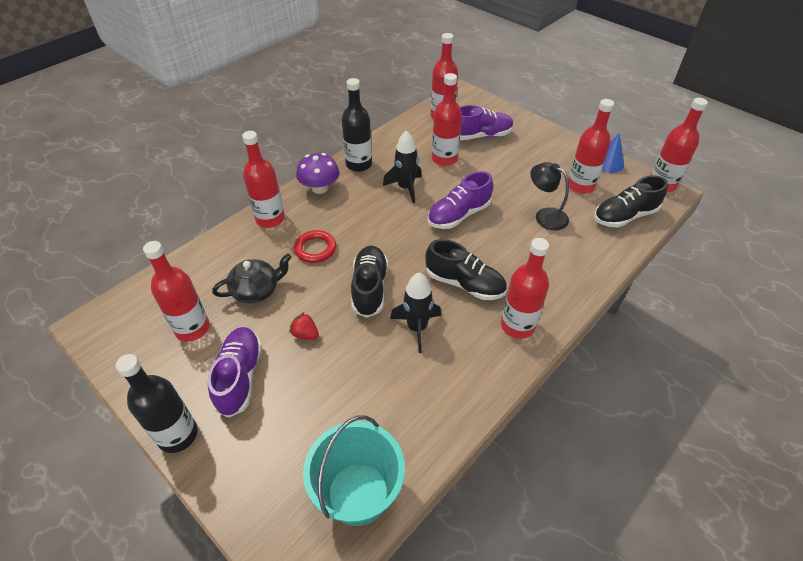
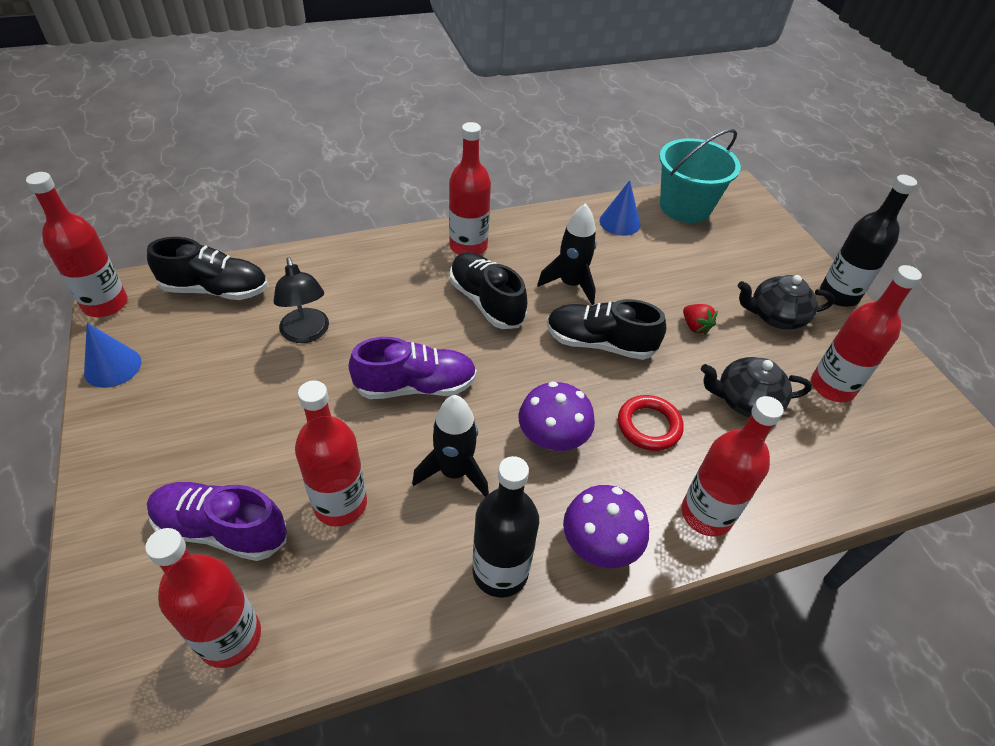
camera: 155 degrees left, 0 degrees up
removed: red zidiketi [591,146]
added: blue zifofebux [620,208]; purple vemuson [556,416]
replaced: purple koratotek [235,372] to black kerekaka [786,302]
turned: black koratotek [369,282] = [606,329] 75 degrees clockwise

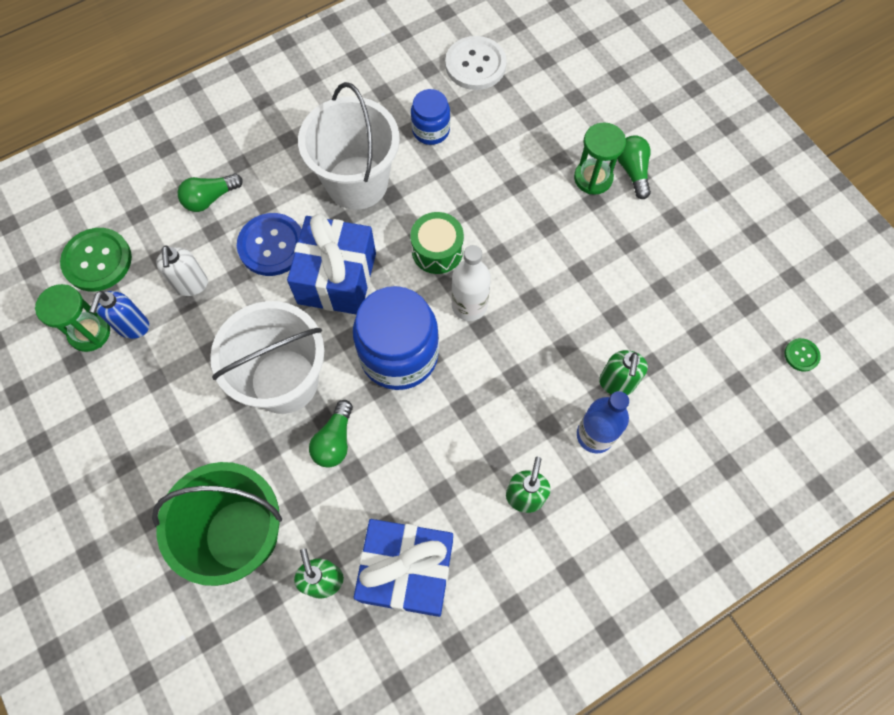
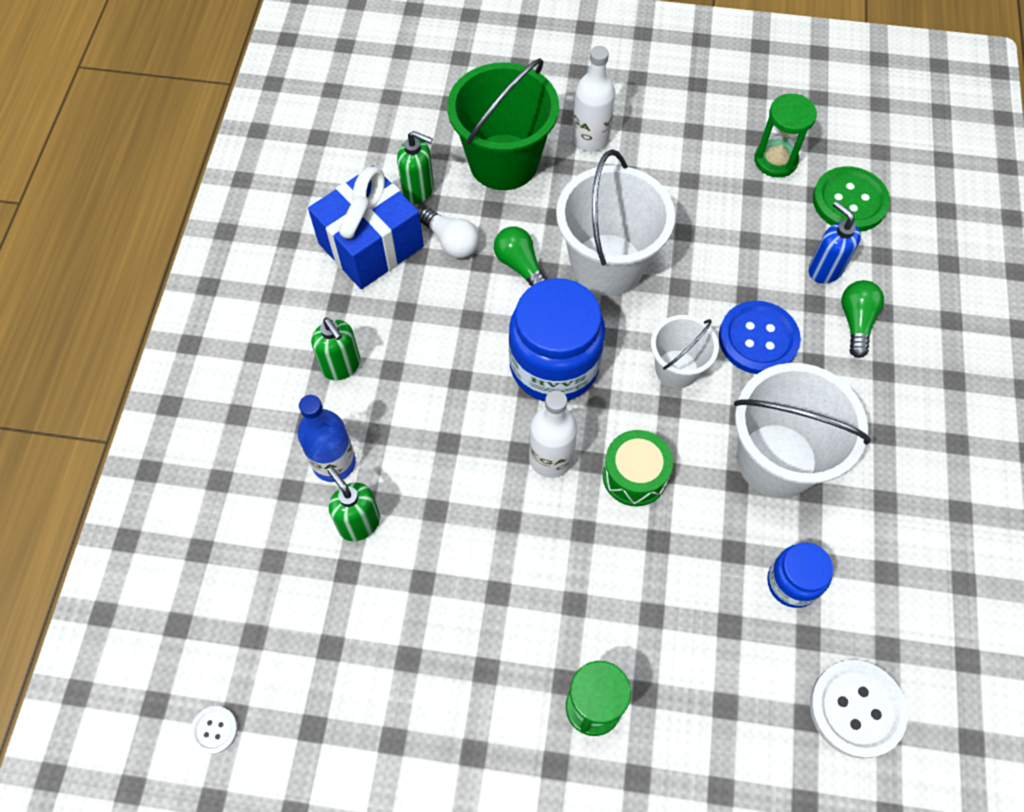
camera: 130 degrees right, 5 degrees down
removed: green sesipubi [634,167]; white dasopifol [182,270]
added: white zidiketi [593,99]; white sesipubi [449,233]
moved: blue dasopifol [119,315] to [834,242]
replaced: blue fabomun [331,264] to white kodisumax [685,351]
recoloured: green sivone [802,355] to white sivone [214,730]

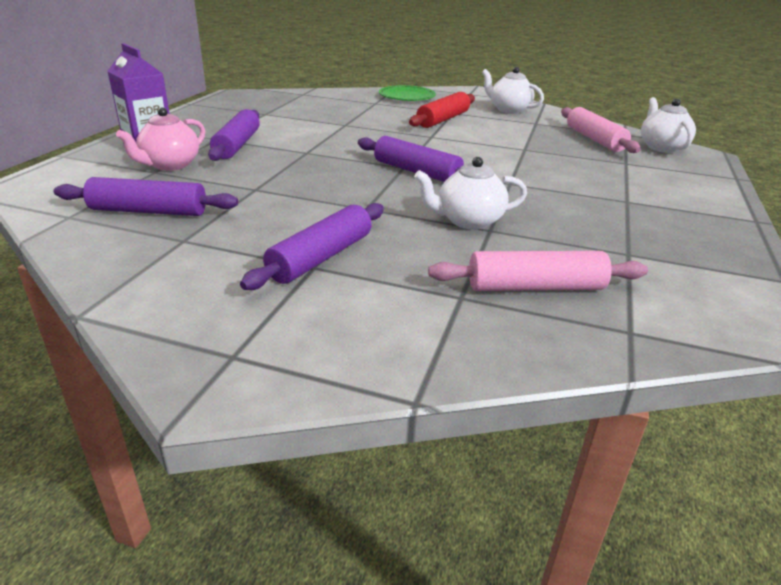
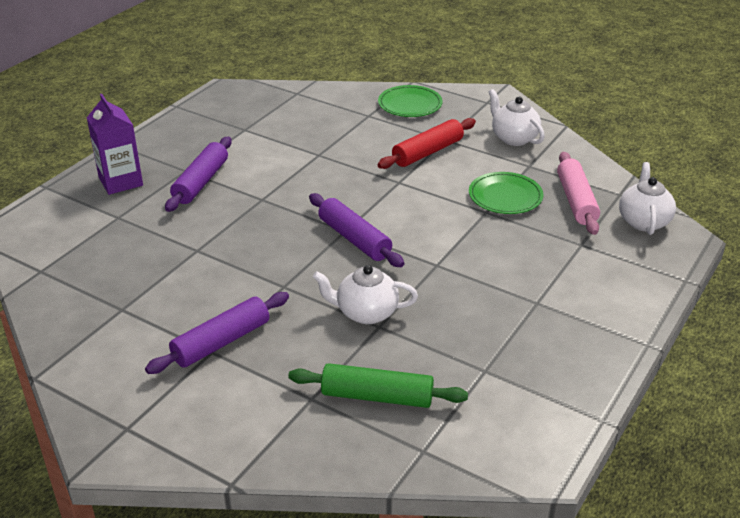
camera: 15 degrees right, 5 degrees up
removed: pink kerekaka [160,139]; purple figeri [146,196]
added: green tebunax [506,193]
recoloured: pink figeri [538,271] to green figeri [378,385]

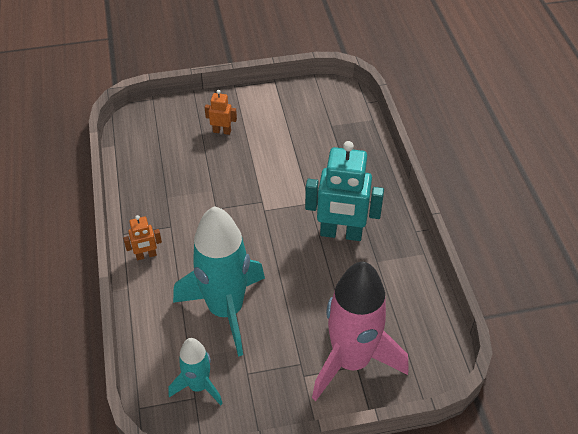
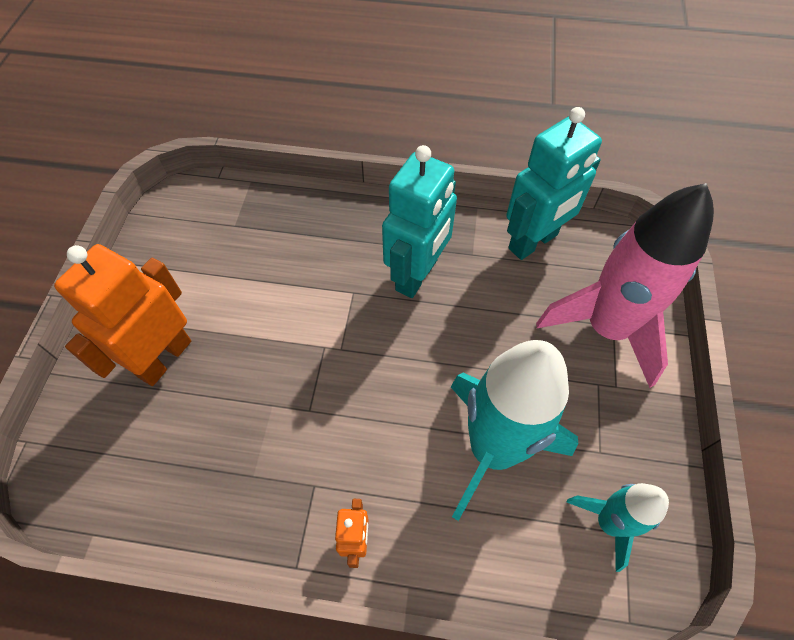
camera: 70 degrees left, 10 degrees up
added: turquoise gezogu [554,183]
resized: orange gezogu [221,112] = [122,315] x2.11

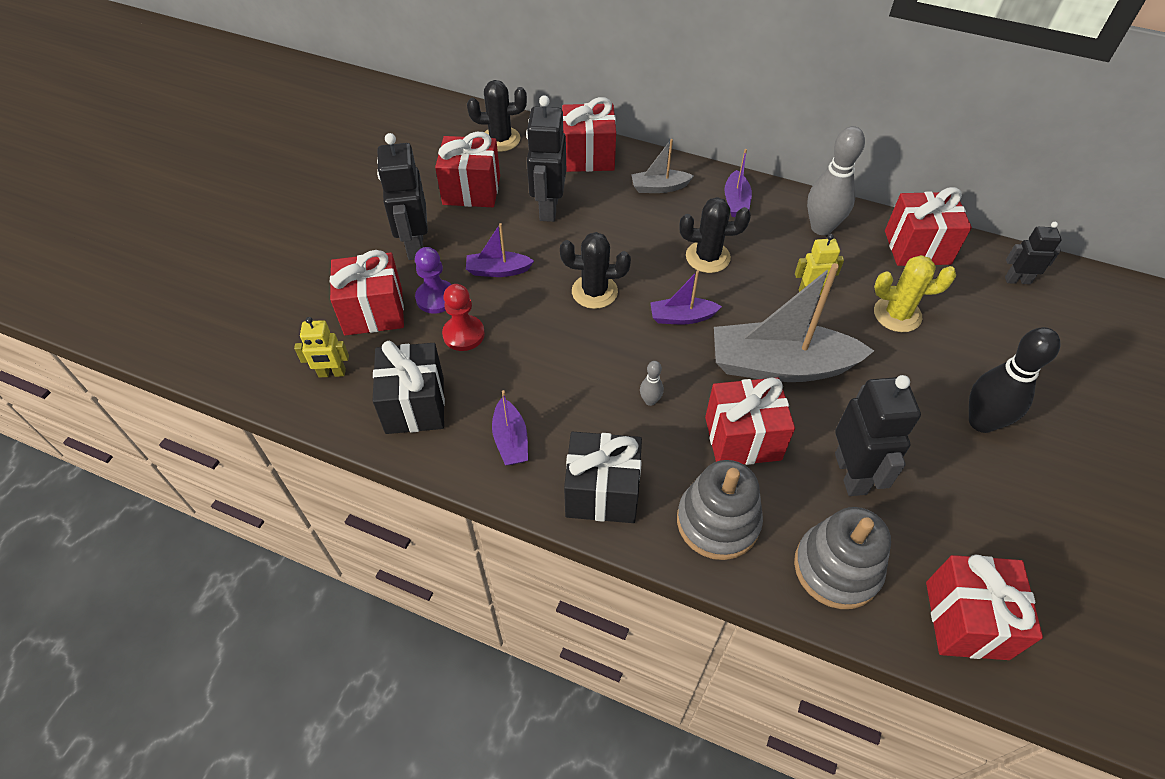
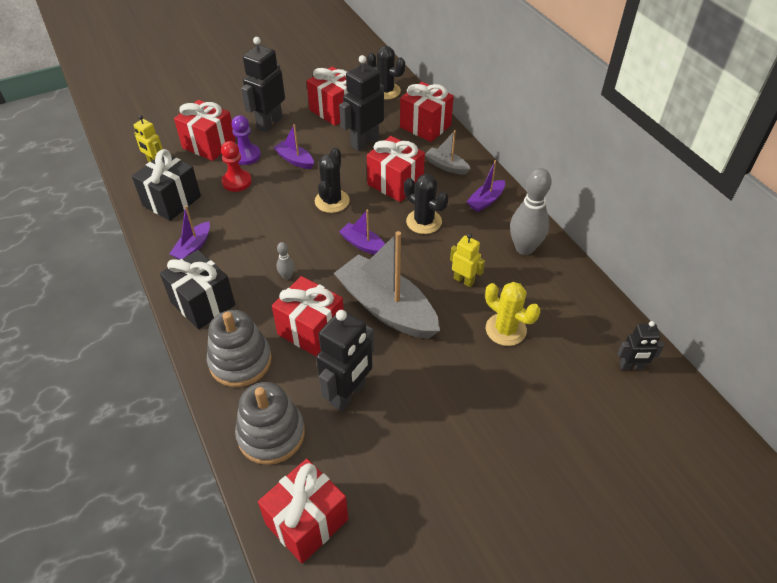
camera: 40 degrees right, 5 degrees down
removed: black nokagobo [1014,380]
moved: red fabomun [928,226] to [396,169]
turned: black gezogu [1033,253] = [640,345] 135 degrees clockwise; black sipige [595,270] = [332,180] 60 degrees clockwise

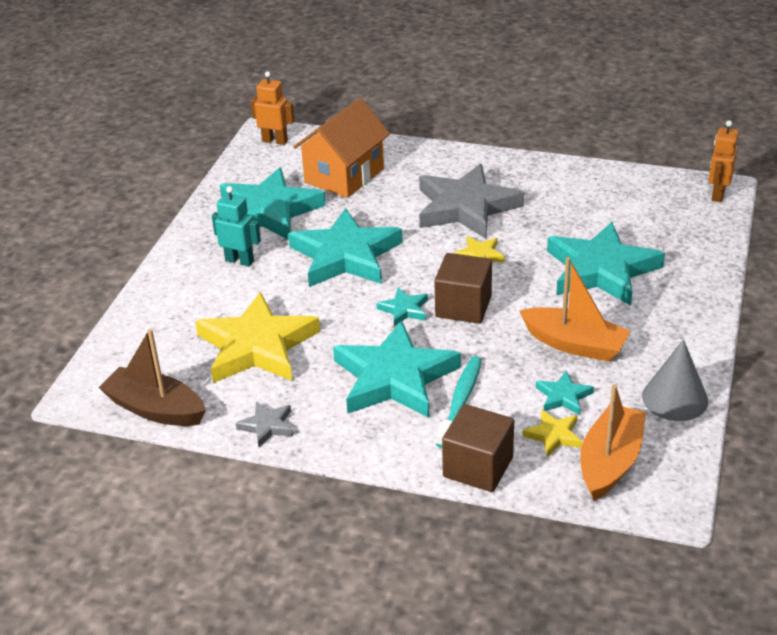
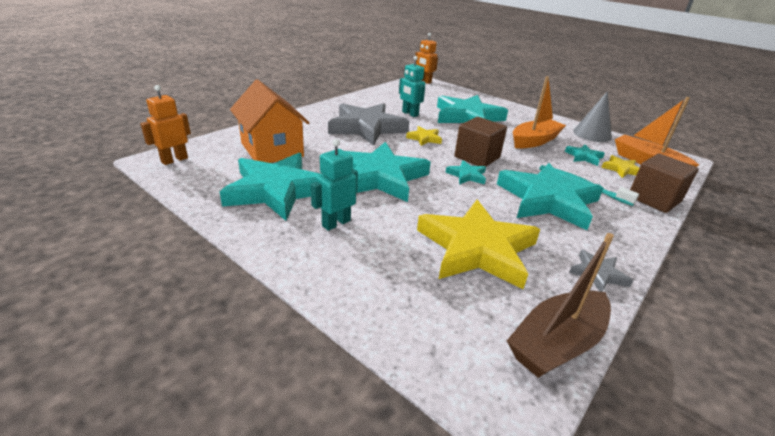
camera: 70 degrees left, 5 degrees down
added: turquoise gezogu [412,86]

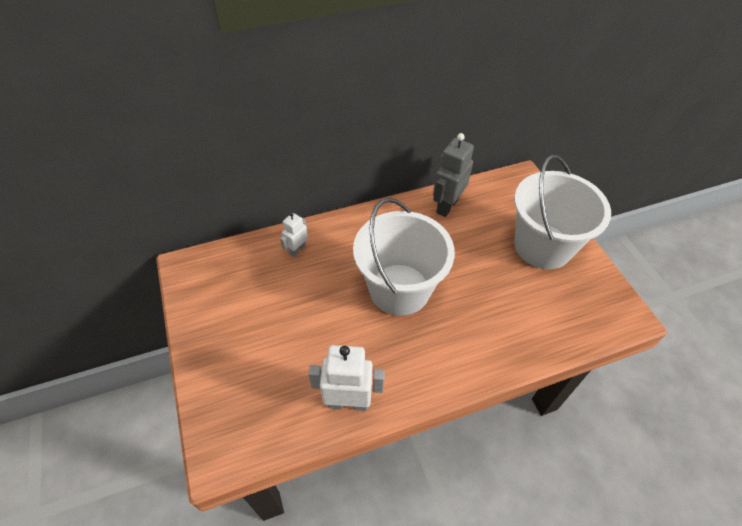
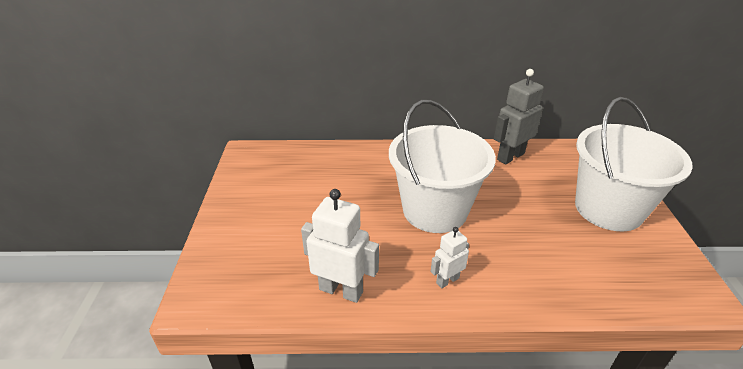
camera: 20 degrees right, 15 degrees down
moved: white gezogu [294,234] to [450,257]

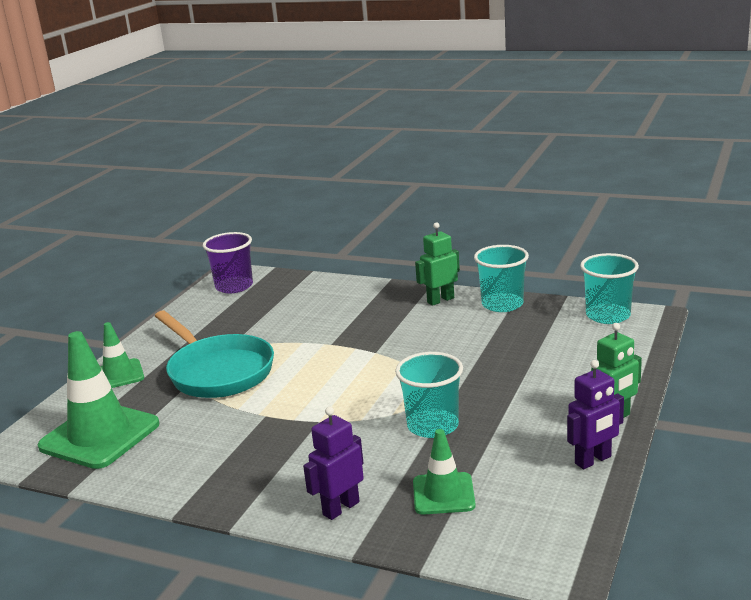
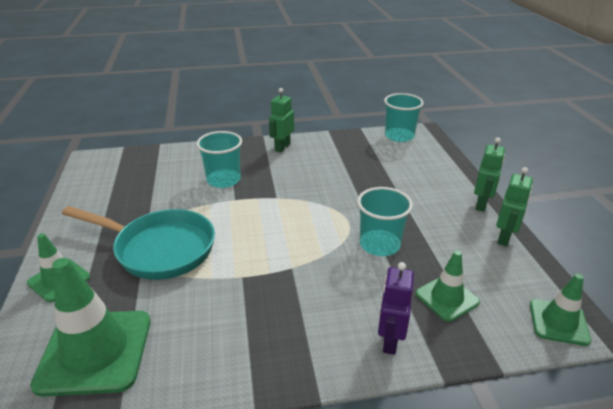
camera: 35 degrees left, 10 degrees up
removed: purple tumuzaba [228,262]
added: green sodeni [560,310]
moved: turquoise tumuzaba [501,278] to [219,159]
recoloured: purple gezogu [595,414] to green gezogu [514,206]

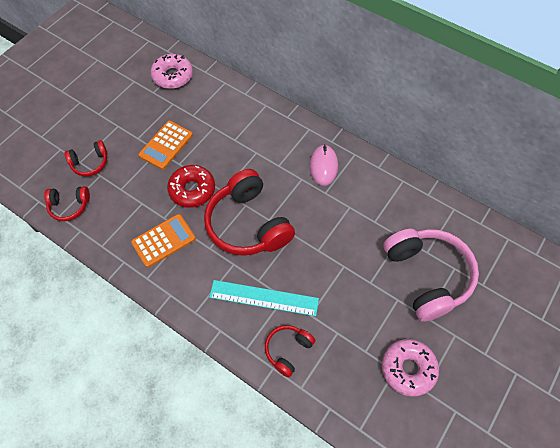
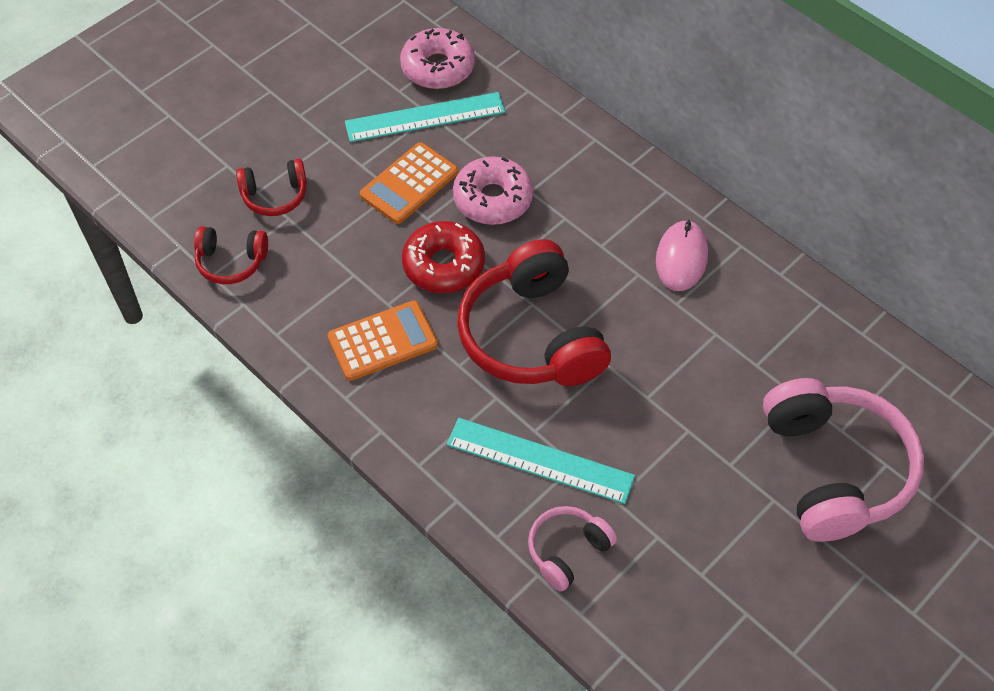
camera: 10 degrees right, 5 degrees down
added: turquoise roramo [425,117]
moved: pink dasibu [410,368] to [493,191]
recoloured: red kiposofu [290,351] to pink kiposofu [572,549]

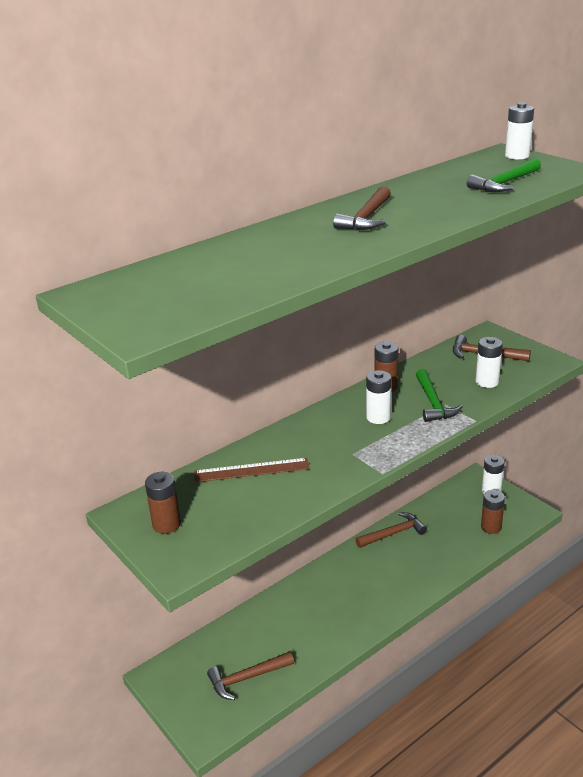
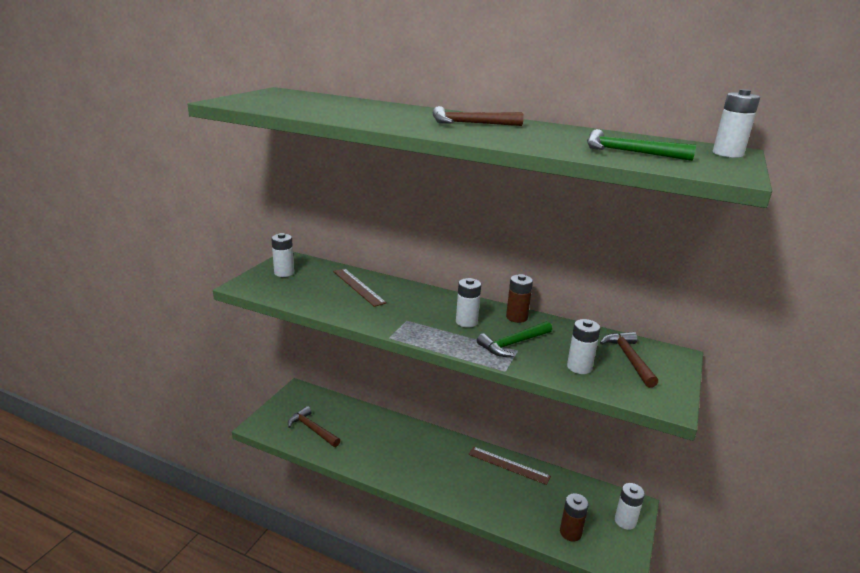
camera: 60 degrees right, 5 degrees down
replaced: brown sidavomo [391,530] to brown roramo [509,466]
recoloured: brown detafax [163,503] to white detafax [282,255]

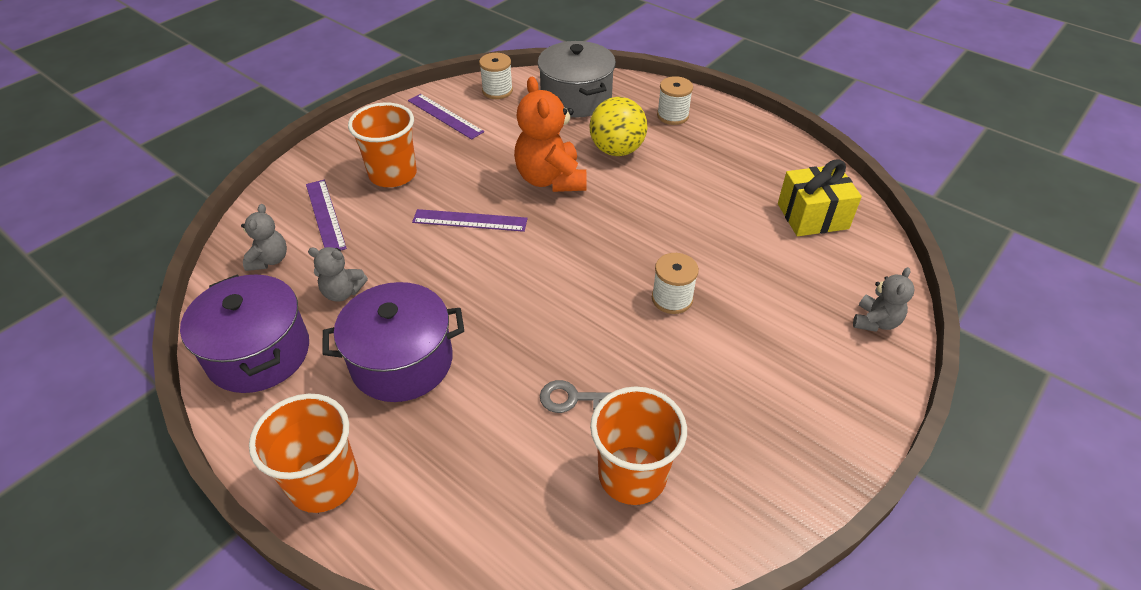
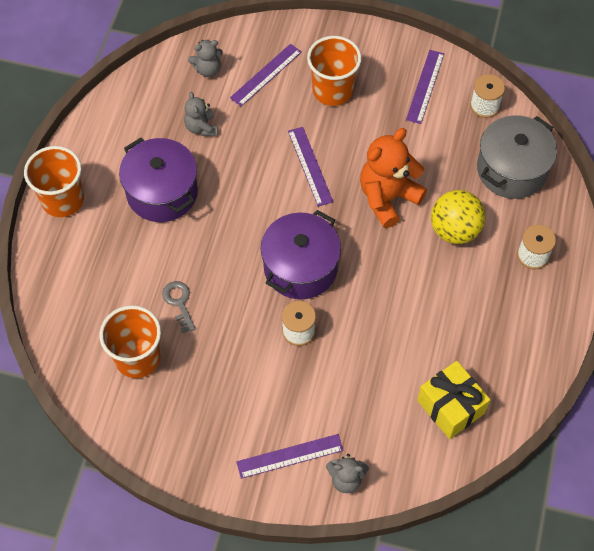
camera: 65 degrees right, 15 degrees up
added: purple roramo [290,456]
moved: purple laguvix [244,333] to [301,254]

